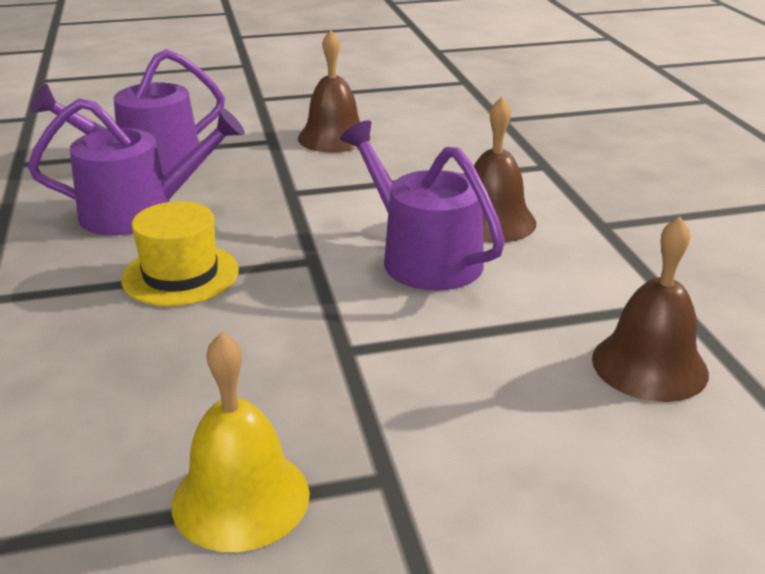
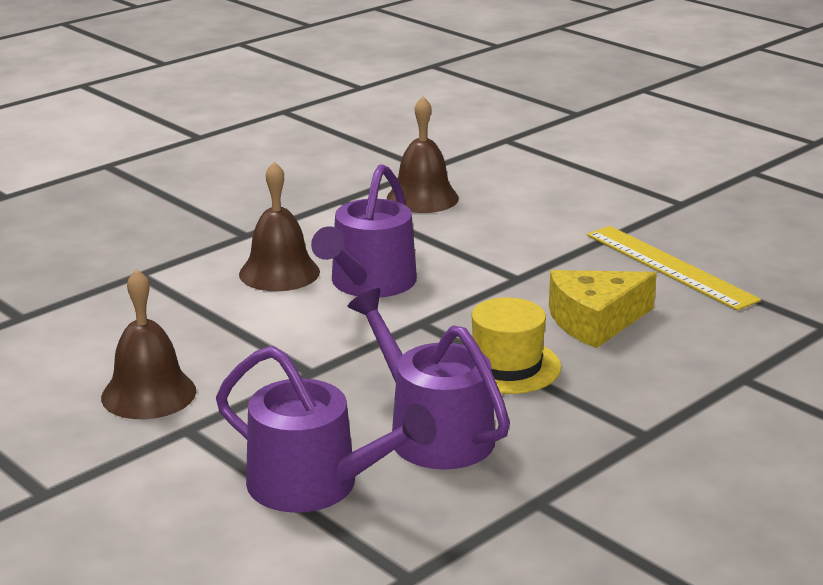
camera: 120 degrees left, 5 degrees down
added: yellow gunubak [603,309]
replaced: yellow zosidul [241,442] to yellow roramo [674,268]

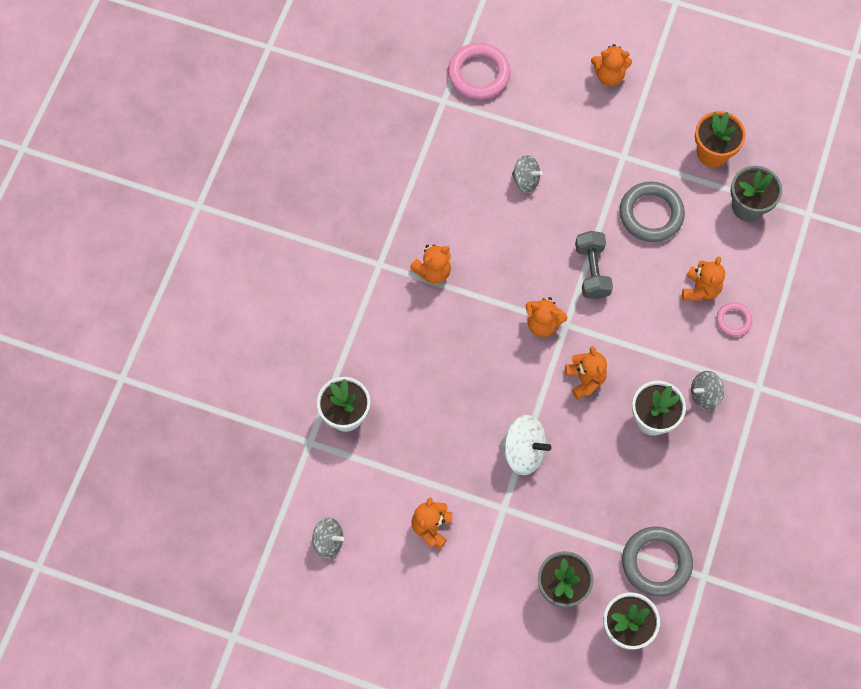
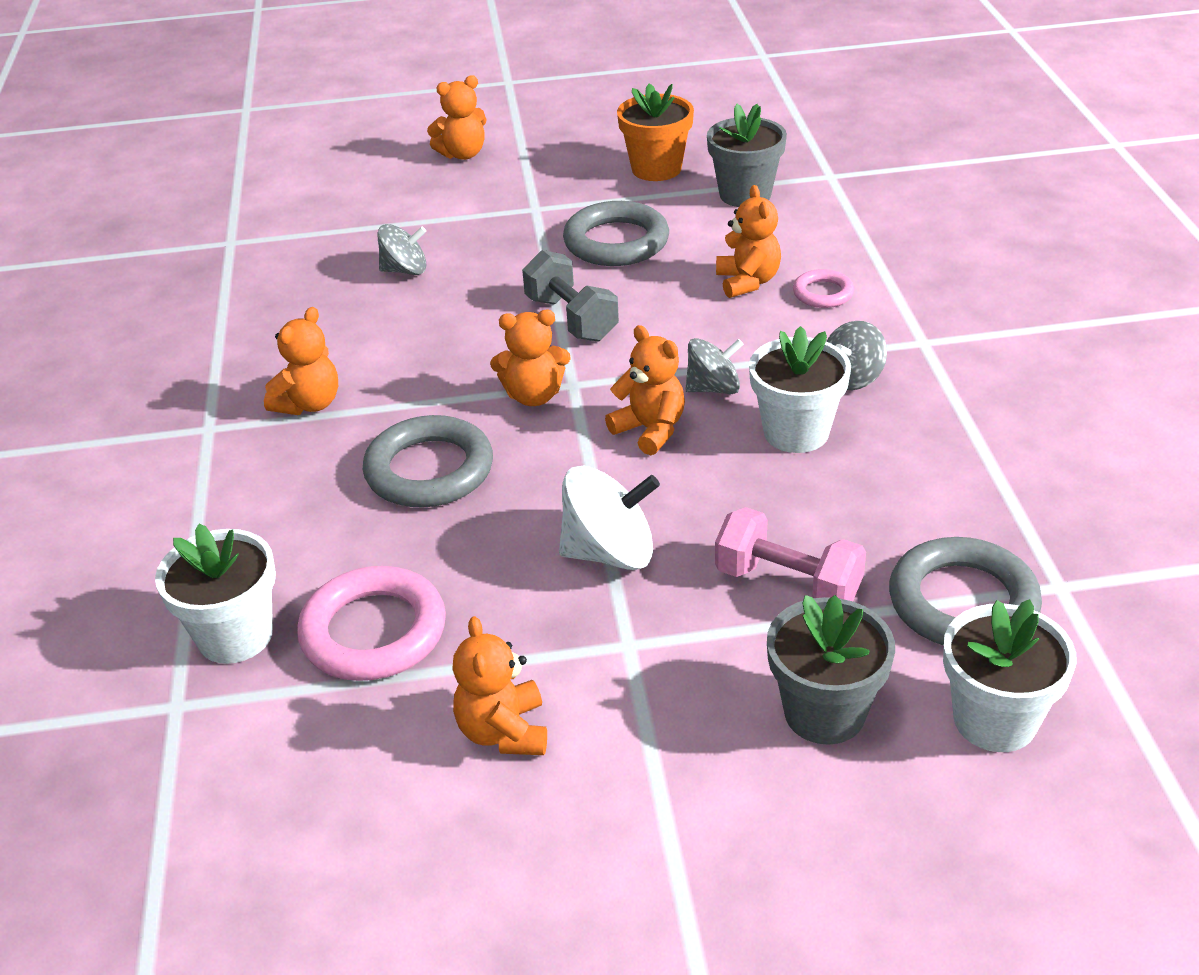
camera: 25 degrees left, 30 degrees down
added: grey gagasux [428,461]; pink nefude [790,554]
moved: pink gagasux [479,71] to [371,623]; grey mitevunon [328,538] to [714,366]

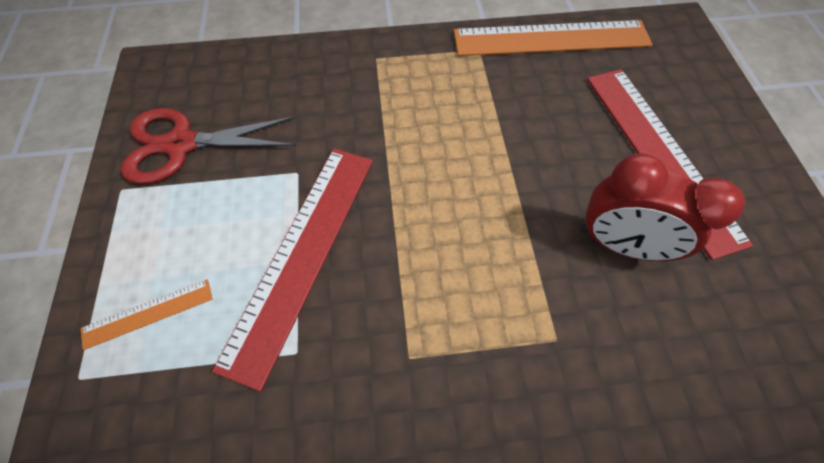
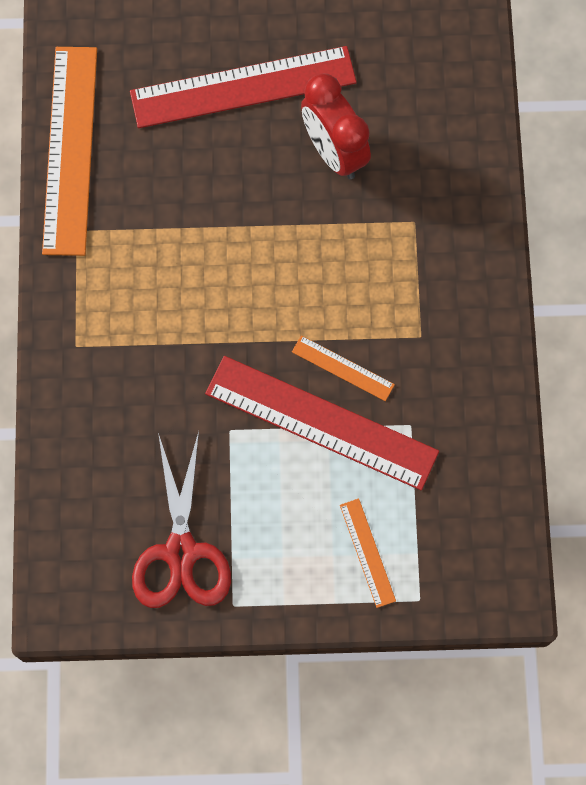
camera: 85 degrees left, 10 degrees up
added: orange roramo [343,368]
turned: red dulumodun [663,207] = [336,126] 120 degrees clockwise

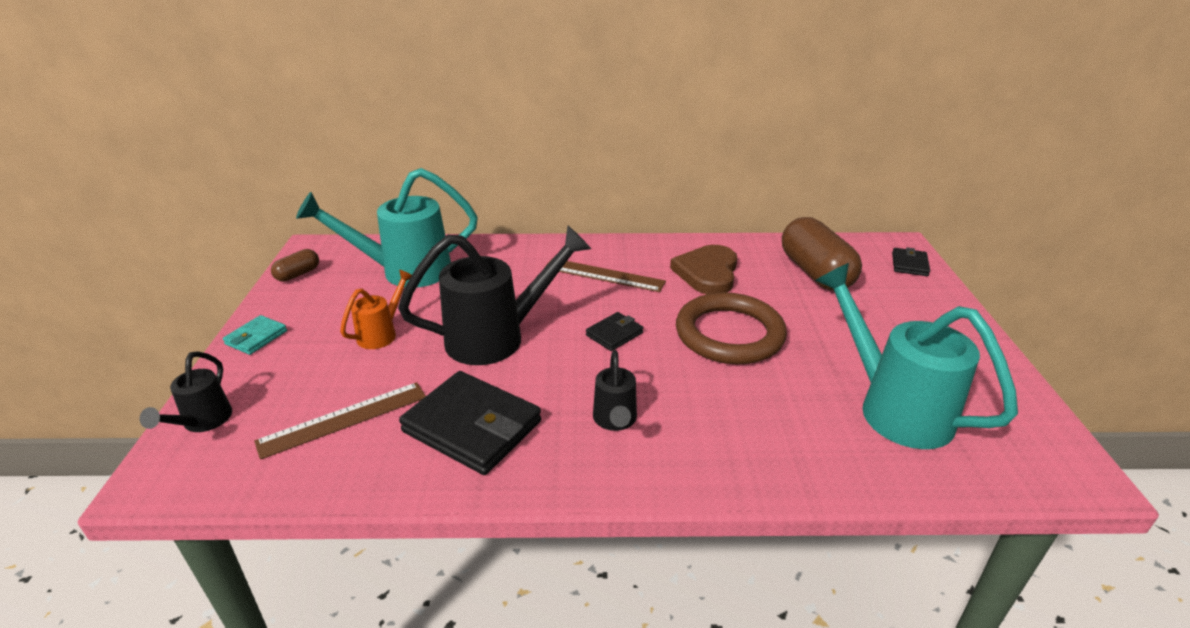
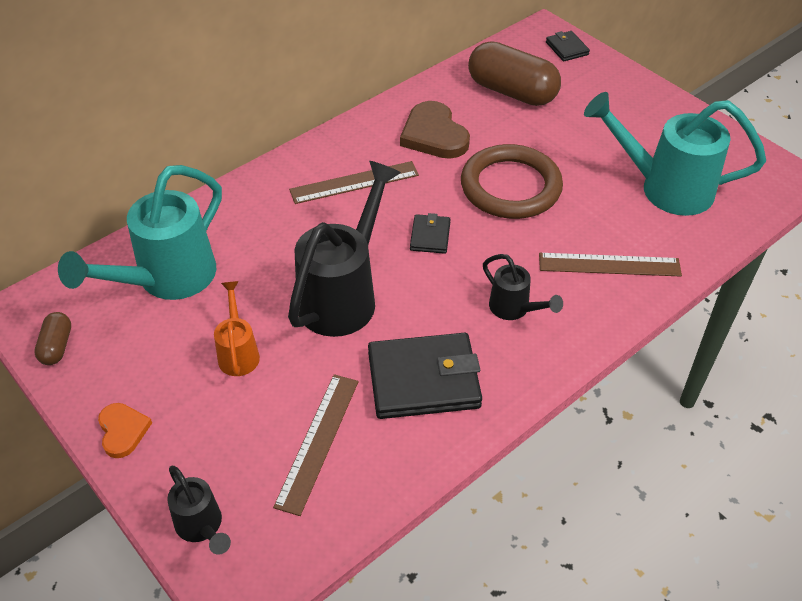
camera: 40 degrees left, 15 degrees up
added: brown roramo [610,265]
replaced: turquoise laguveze [255,335] to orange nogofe [125,430]

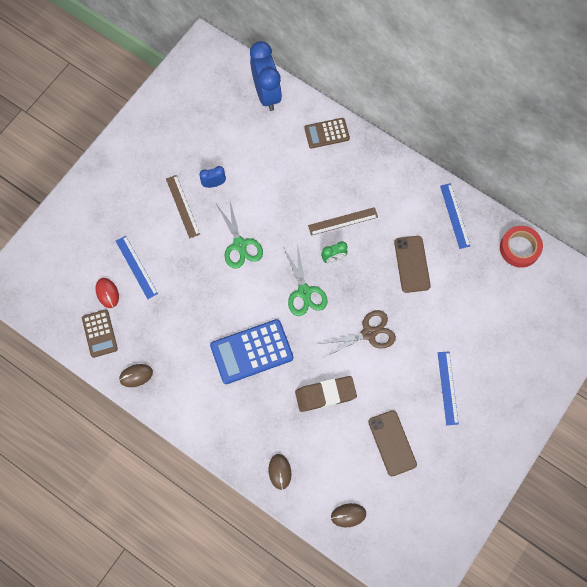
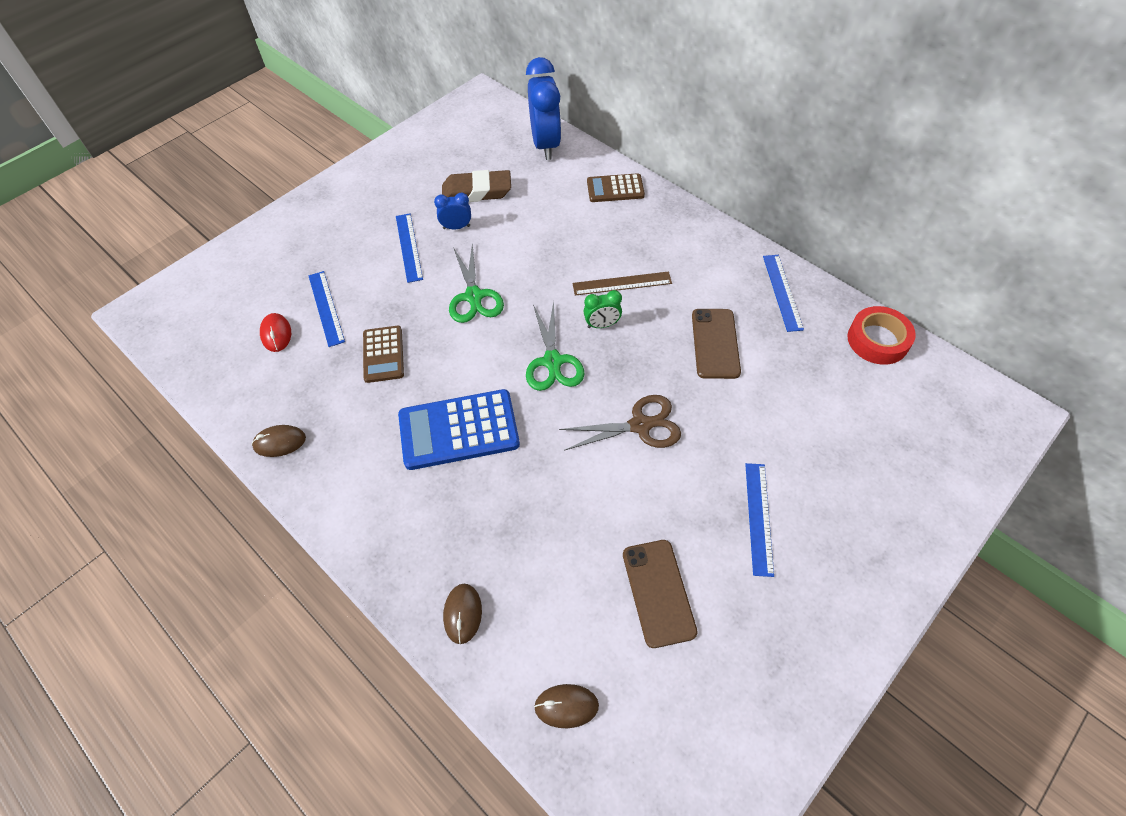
camera: 10 degrees right, 15 degrees down
moved: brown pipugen [100,333] to [383,354]; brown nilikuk [326,394] to [476,186]
recoloured: brown roramo [183,207] to blue roramo [409,248]

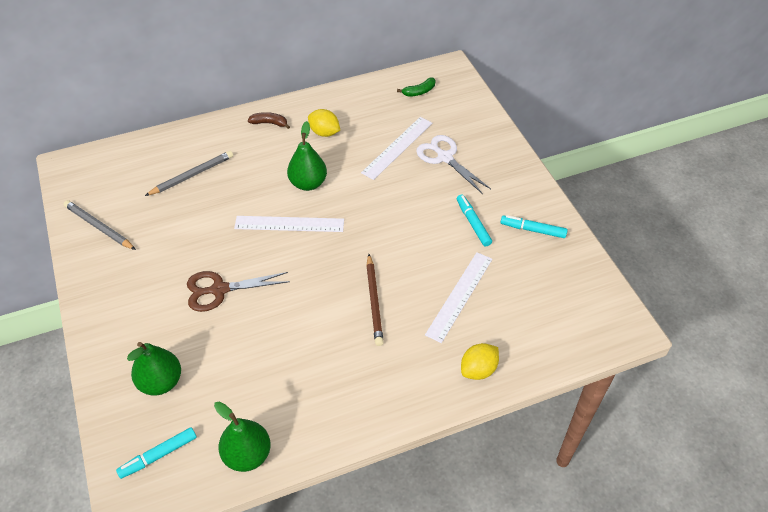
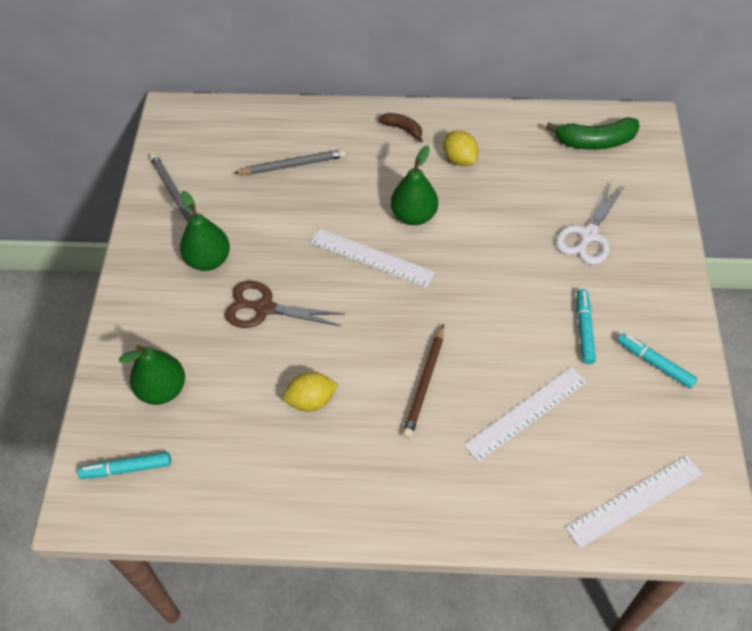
camera: 25 degrees right, 5 degrees up
moved: white roramo [396,148] to [633,502]; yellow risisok [480,361] to [310,392]; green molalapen [242,437] to [205,231]
turned: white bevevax [453,164] = [590,222] 135 degrees counterclockwise
resized: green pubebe [416,87] = [593,133] x1.74

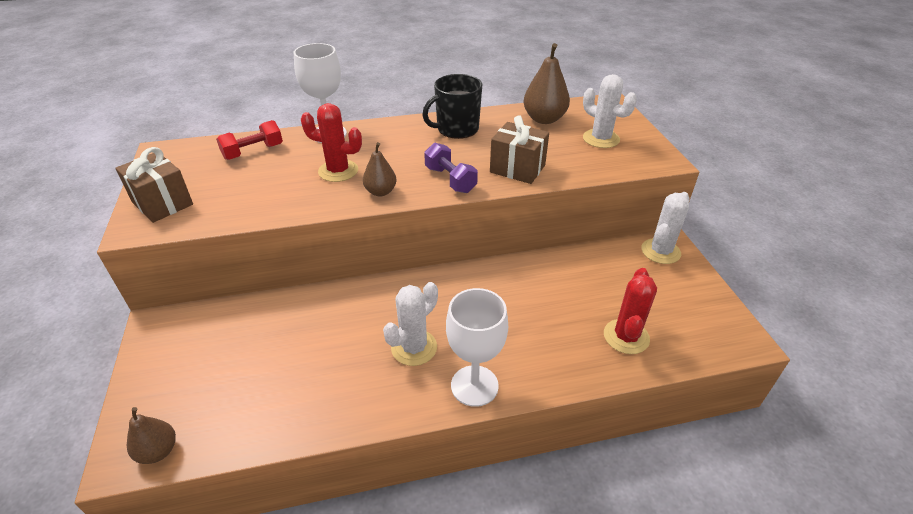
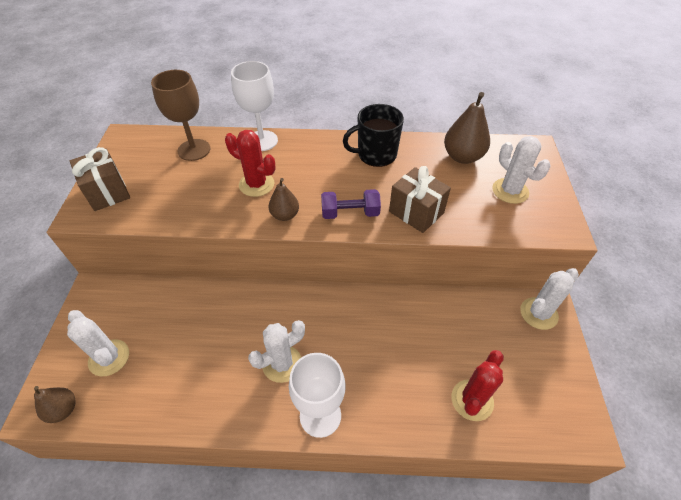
camera: 15 degrees right, 10 degrees up
added: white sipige [98,343]
replaced: red nefude [249,140] to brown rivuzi [180,115]
turned: purple nefude [451,168] = [351,204] 75 degrees counterclockwise

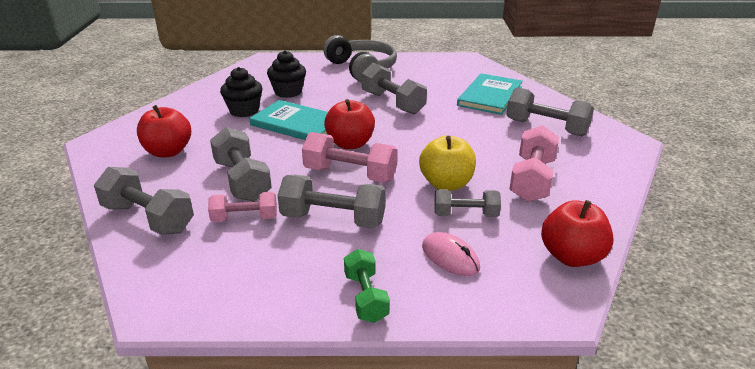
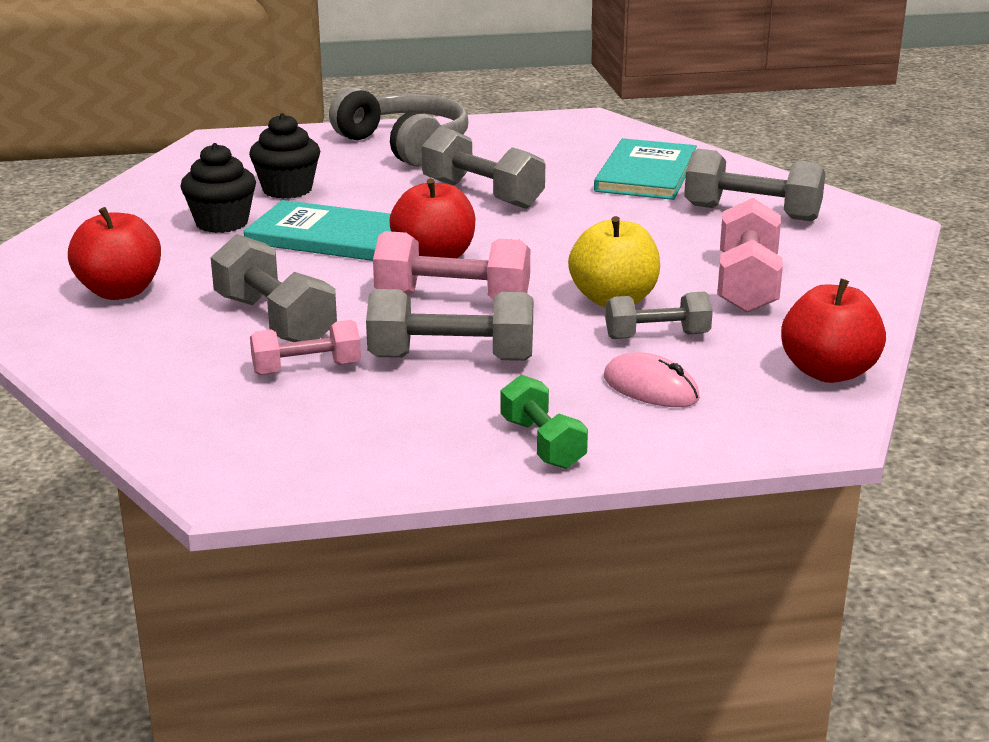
camera: 10 degrees left, 5 degrees down
removed: grey nefude [144,201]

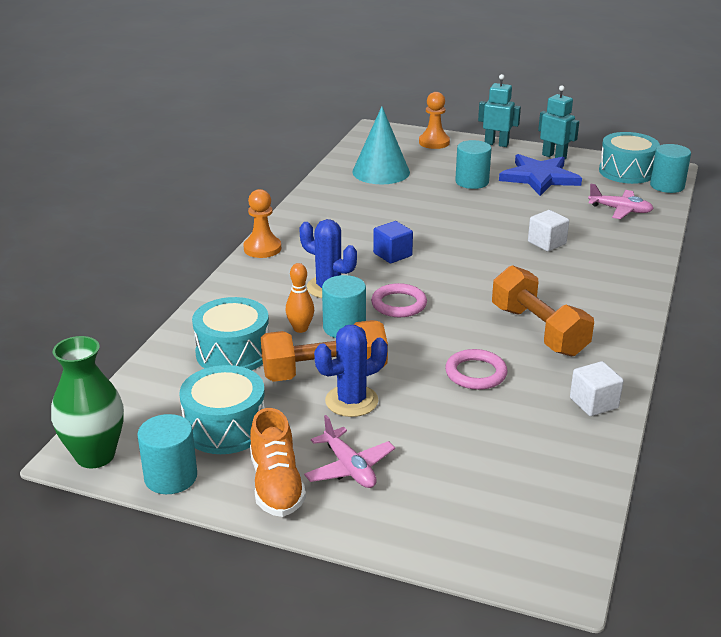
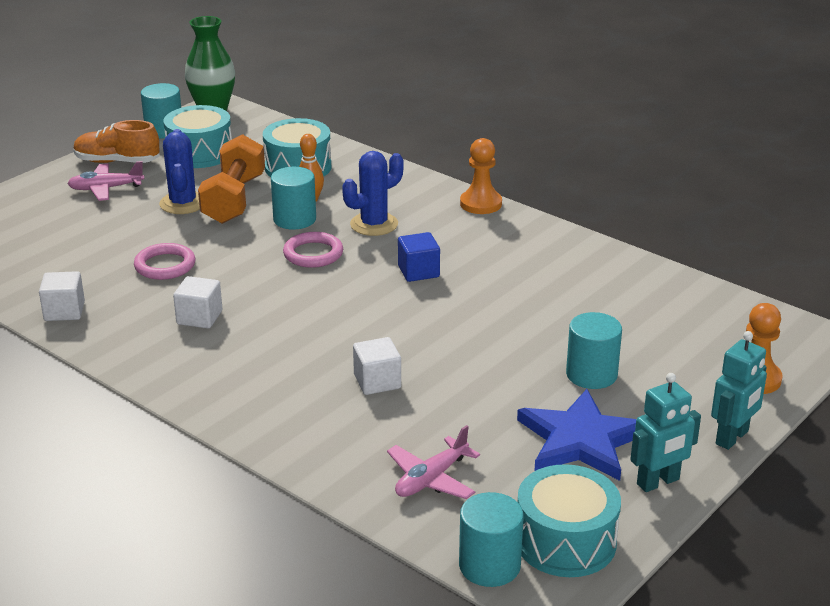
camera: 110 degrees right, 0 degrees up
removed: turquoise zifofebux [381,145]
replaced: orange nefude [543,311] to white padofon [197,302]

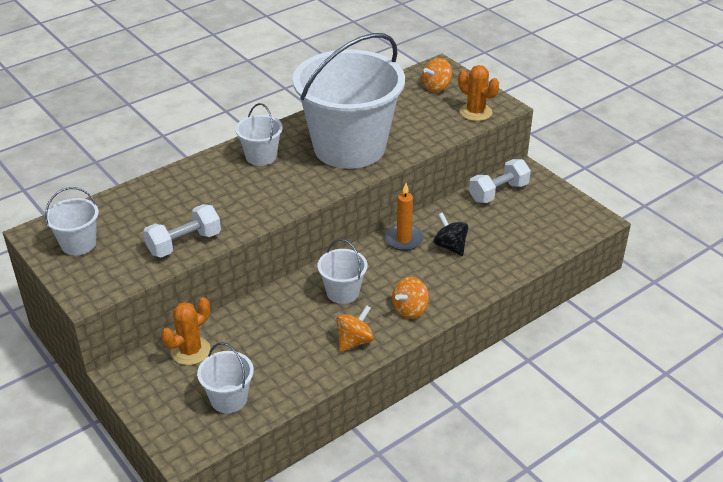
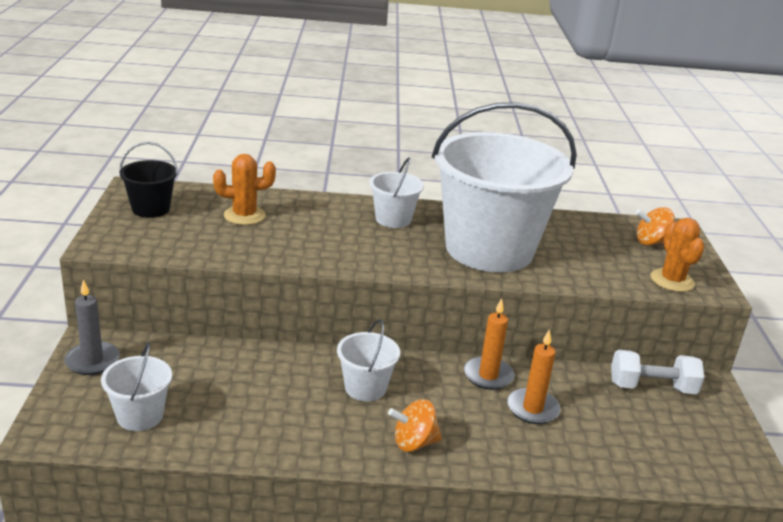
camera: 35 degrees right, 10 degrees down
removed: white nefude [182,231]; orange mitevunon [355,328]
added: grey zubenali [92,327]
moved: orange sipige [186,331] to [244,189]
replaced: black mitevunon [451,234] to orange zubenali [533,376]
recoloured: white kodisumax [72,221] to black kodisumax [148,180]

